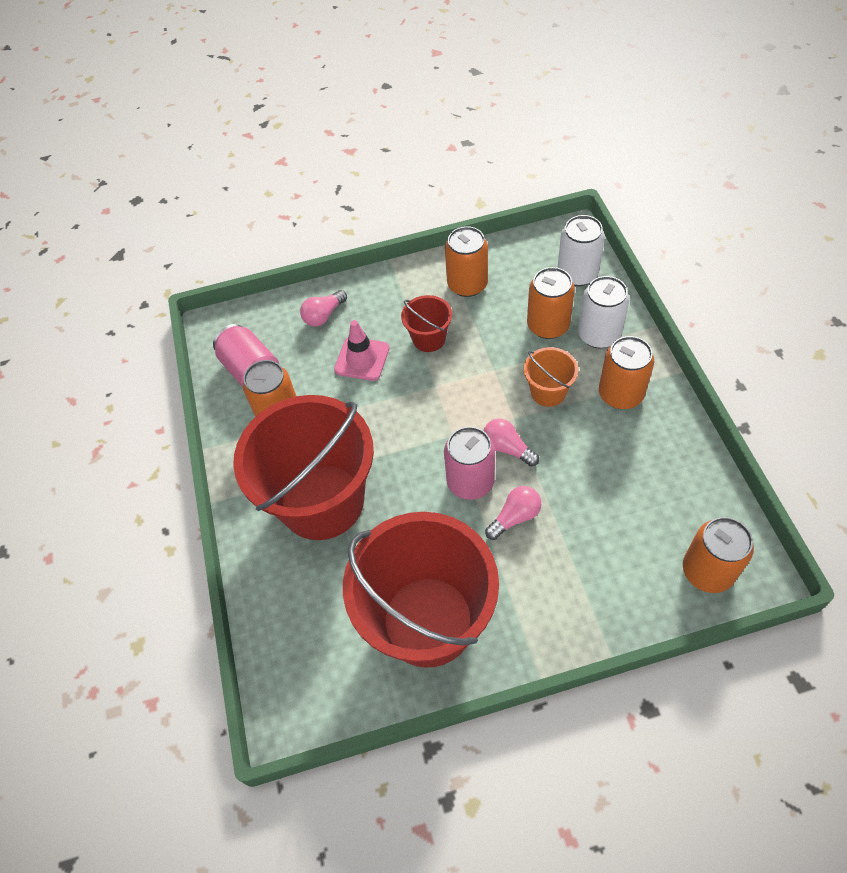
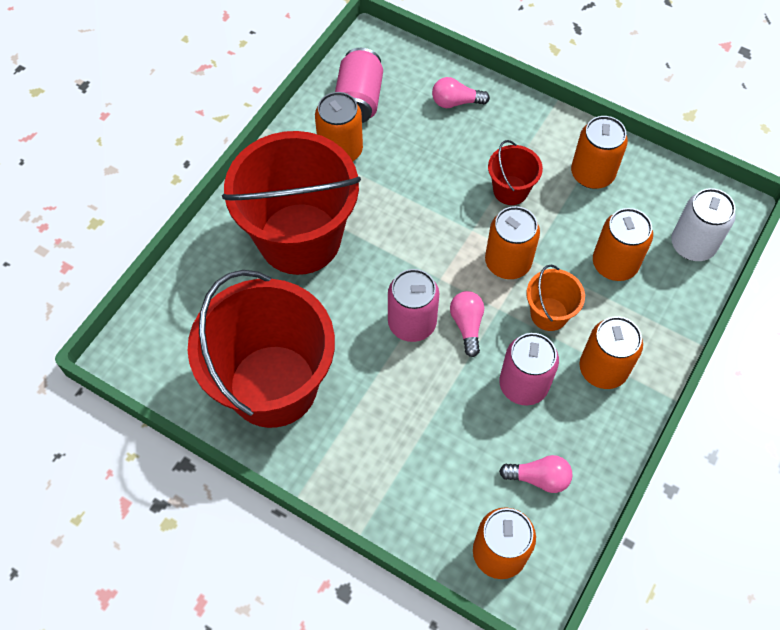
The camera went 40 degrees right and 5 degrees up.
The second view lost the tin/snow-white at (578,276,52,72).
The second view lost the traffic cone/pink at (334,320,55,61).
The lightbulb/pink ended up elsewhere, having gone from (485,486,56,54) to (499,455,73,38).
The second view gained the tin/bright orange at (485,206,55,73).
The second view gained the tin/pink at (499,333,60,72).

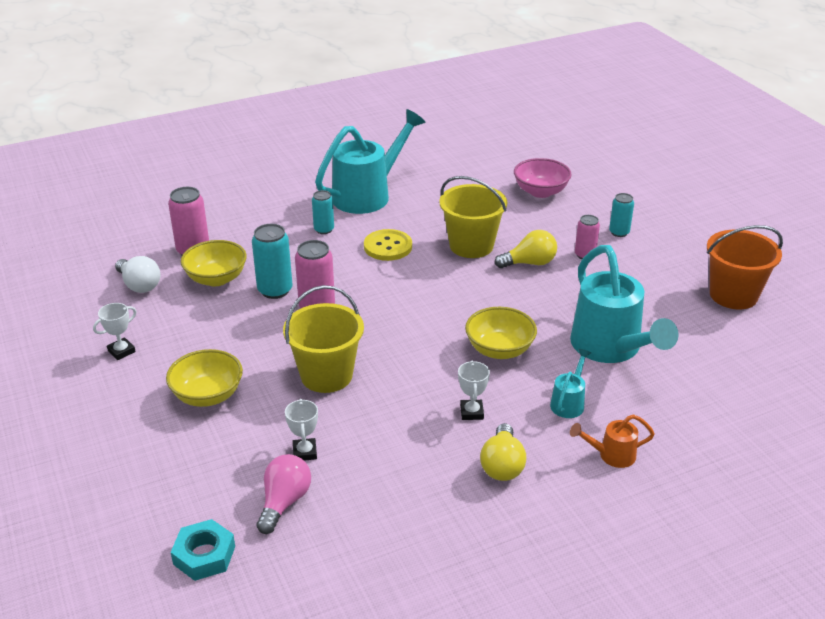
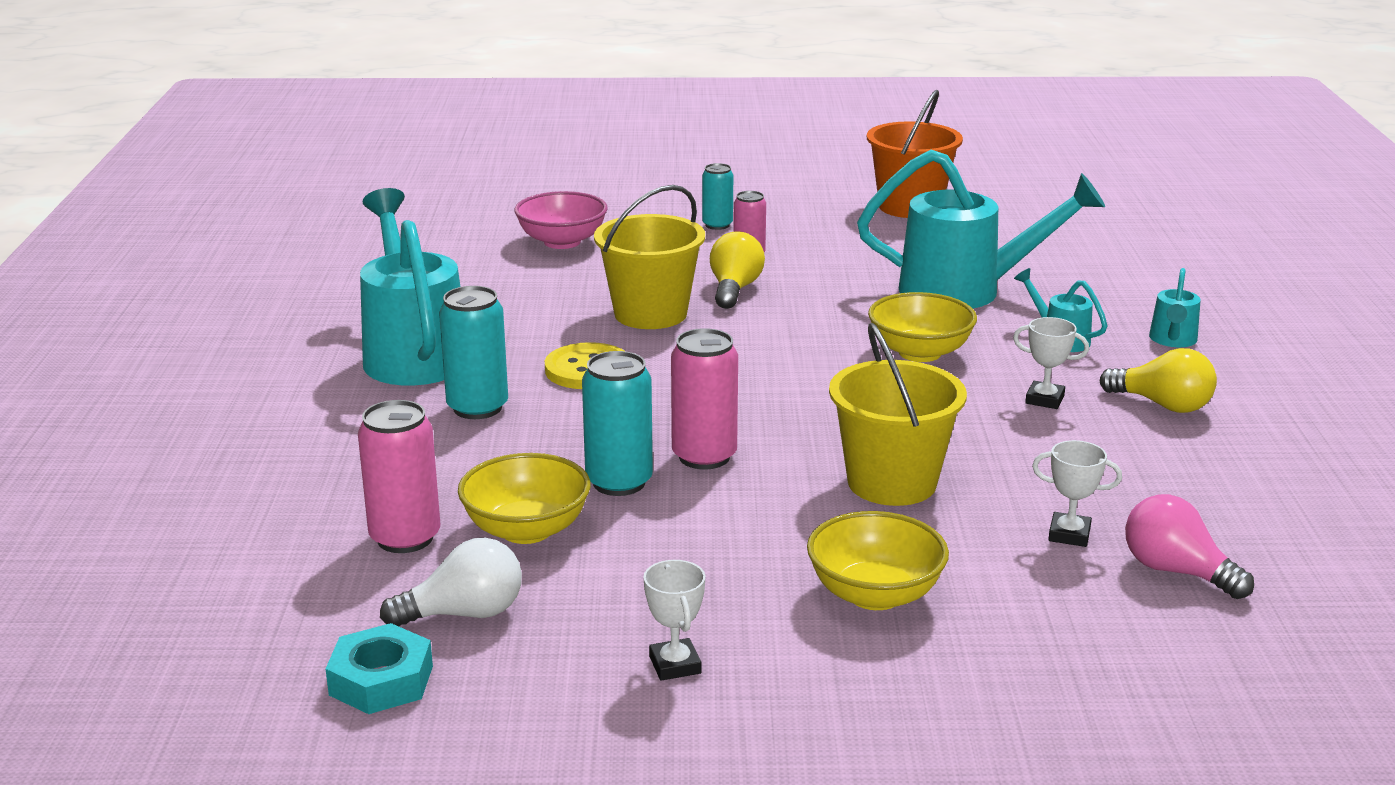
The camera went 65 degrees left and 10 degrees down.
The size of the tin/aqua at (312,190,22,44) changed by a factor of 1.58.
What was the sprinkling can/bright orange at (570,414,85,54) turned into the sprinkling can/aqua at (1149,268,52,79).
The hex nut/aqua ended up elsewhere, having gone from (171,519,64,62) to (326,623,107,91).

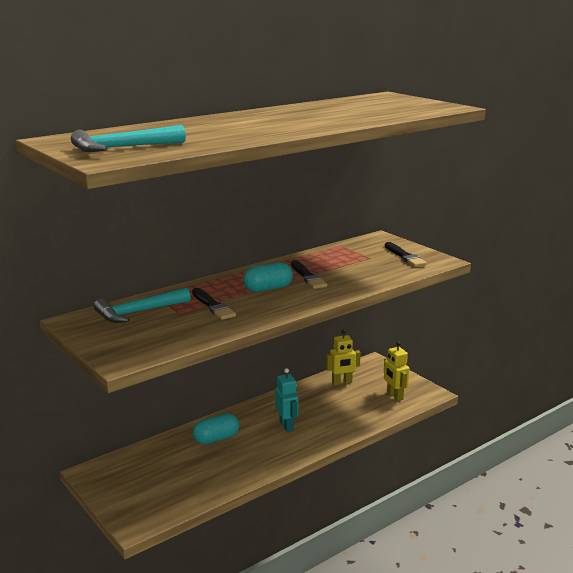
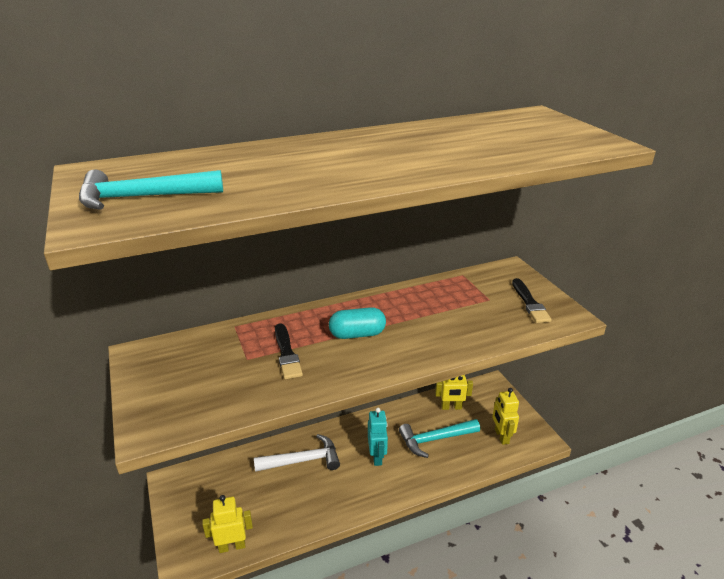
The camera went 15 degrees right and 10 degrees up.
The second view lost the brush/black at (291,260,36,29).
The carpenter's hammer/aqua ended up elsewhere, having gone from (94,287,97,36) to (399,419,81,39).
Where the pill shape/aqua stood at (193,413,46,31), the carpenter's hammer/snow-white came to stand at (254,434,86,38).
The second view gained the toy robot/golden at (202,495,51,58).

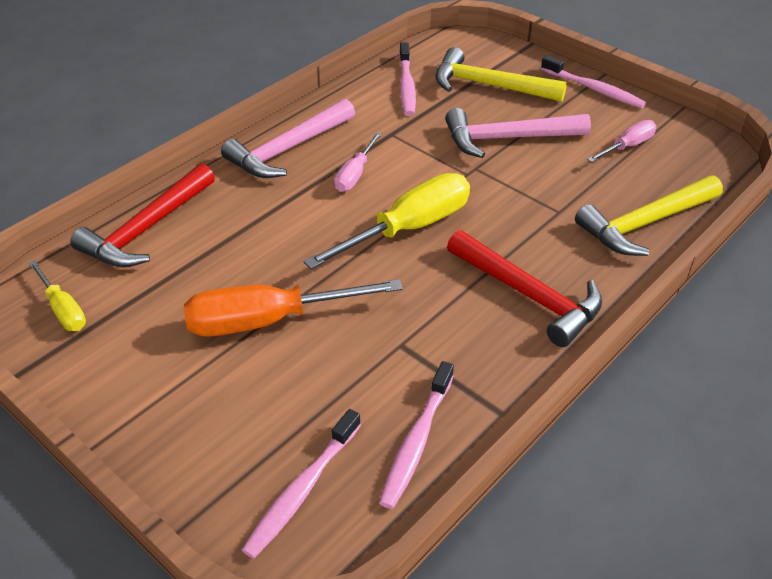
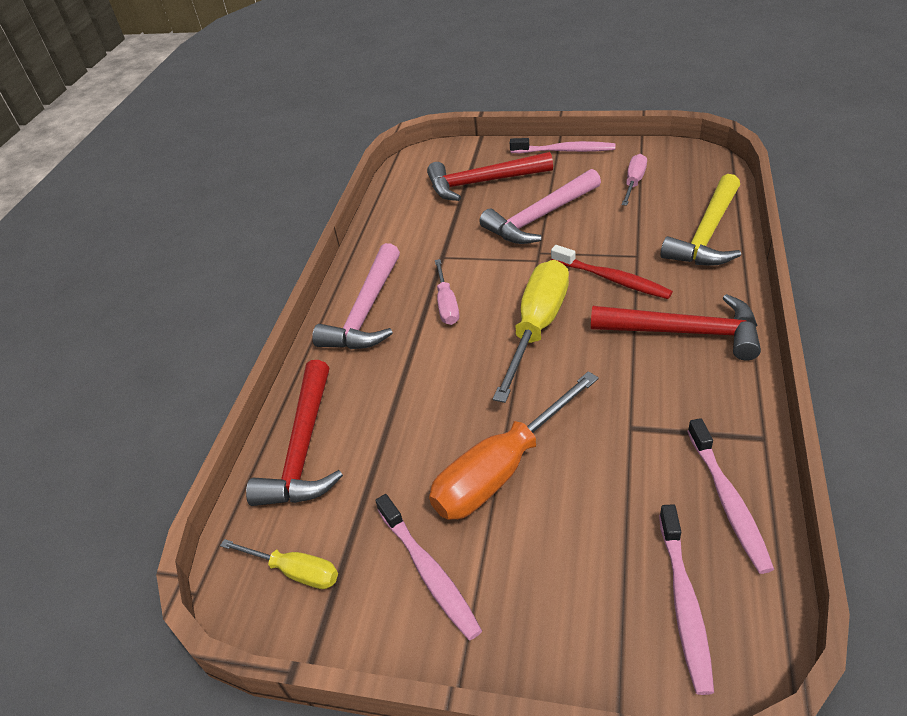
The camera went 25 degrees left and 0 degrees up.
The tooth brush/pink ended up elsewhere, having gone from (399,42,17,74) to (375,494,107,146).
What was the carpenter's hammer/golden at (435,47,132,55) turned into the carpenter's hammer/red at (427,152,126,49).
The second view gained the tooth brush/red at (551,245,122,54).

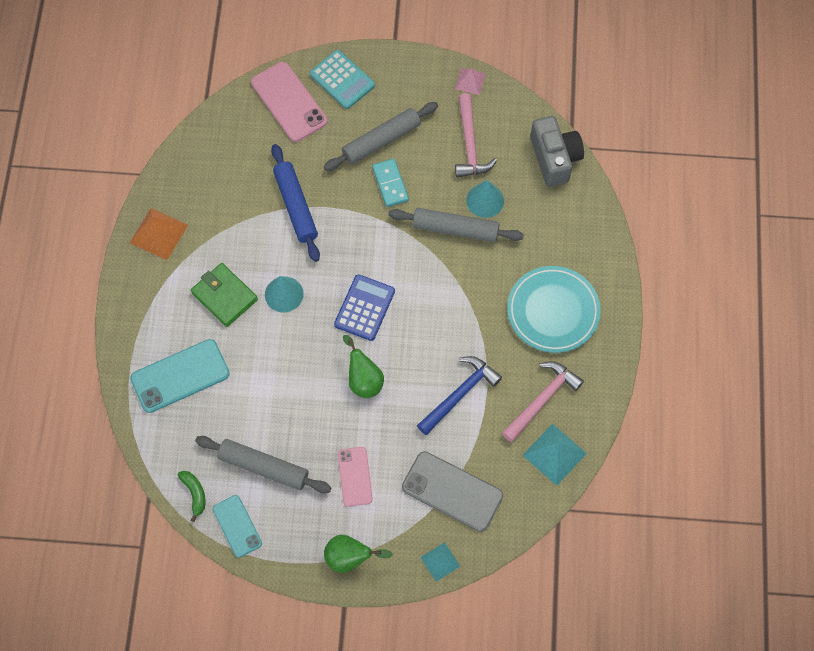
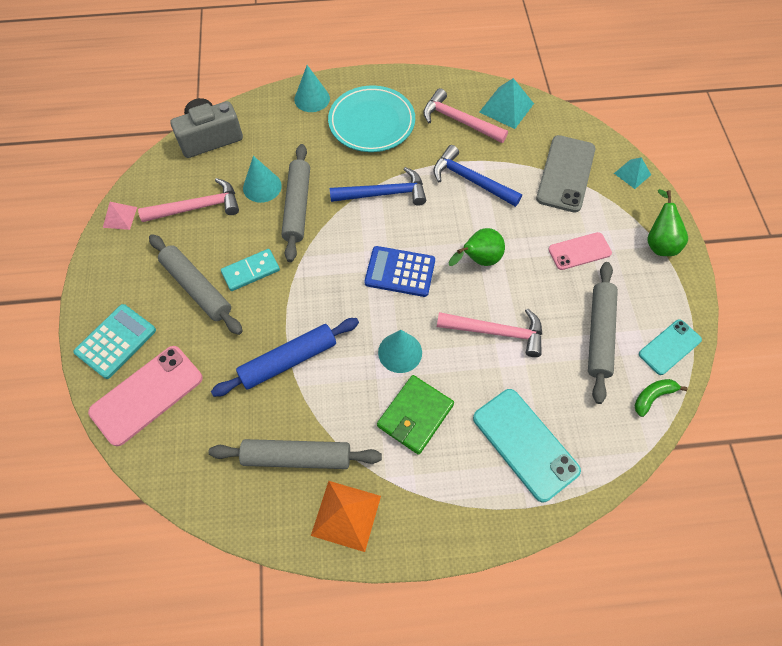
The camera went 100 degrees left and 5 degrees down.
The second view gained the solid cone/aqua at (294,65,36,47).
The second view gained the carpenter's hammer/royal blue at (330,167,96,39).
The second view gained the carpenter's hammer/pink at (437,308,105,49).
The second view gained the dough roller/ash-grey at (209,439,173,30).

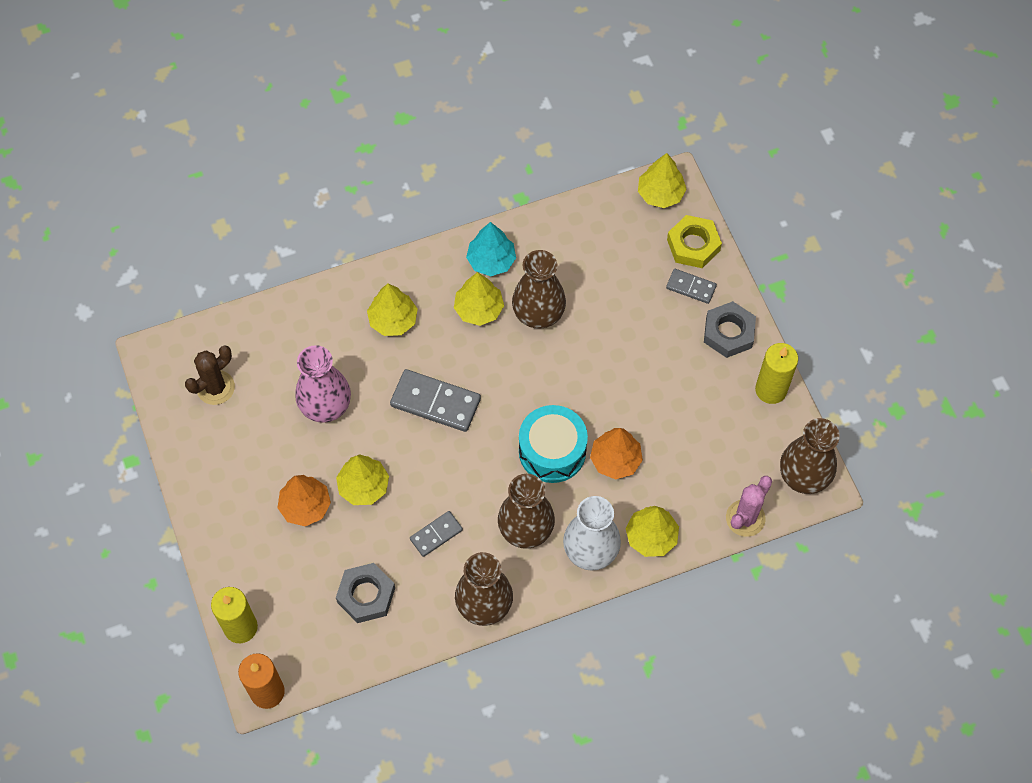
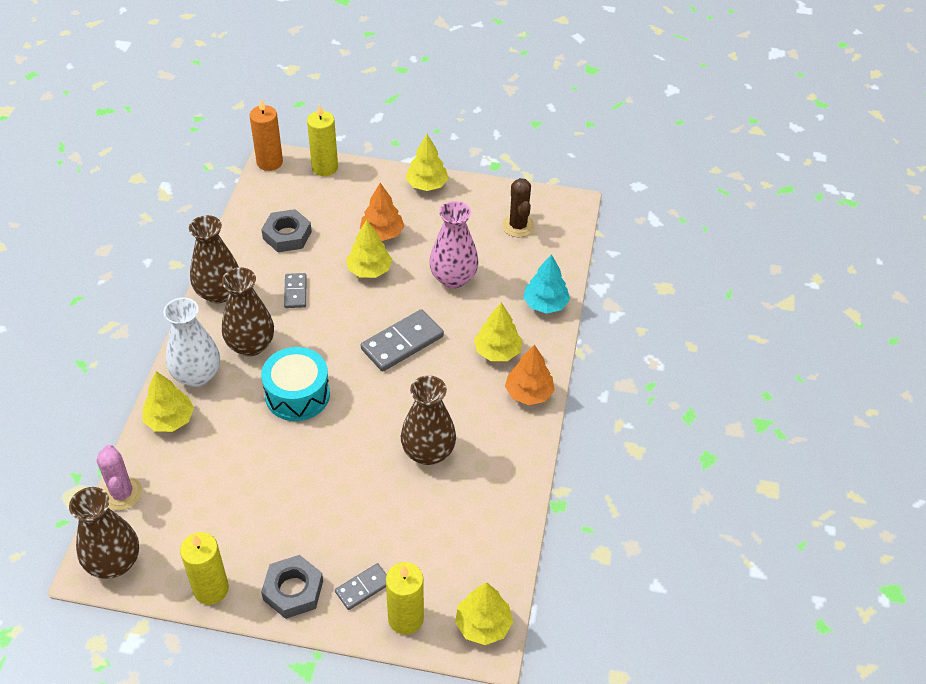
The camera went 120 degrees right and 15 degrees down.
Where the hex nut/golden stood at (667,215,55,53), the candle/golden came to stand at (386,562,38,73).
The fir tree/aqua ended up elsewhere, having gone from (466,222,50,54) to (523,254,47,60).
The fir tree/golden ended up elsewhere, having gone from (454,272,50,54) to (406,134,43,57).
The fir tree/bright orange ended up elsewhere, having gone from (590,428,53,52) to (505,344,50,61).

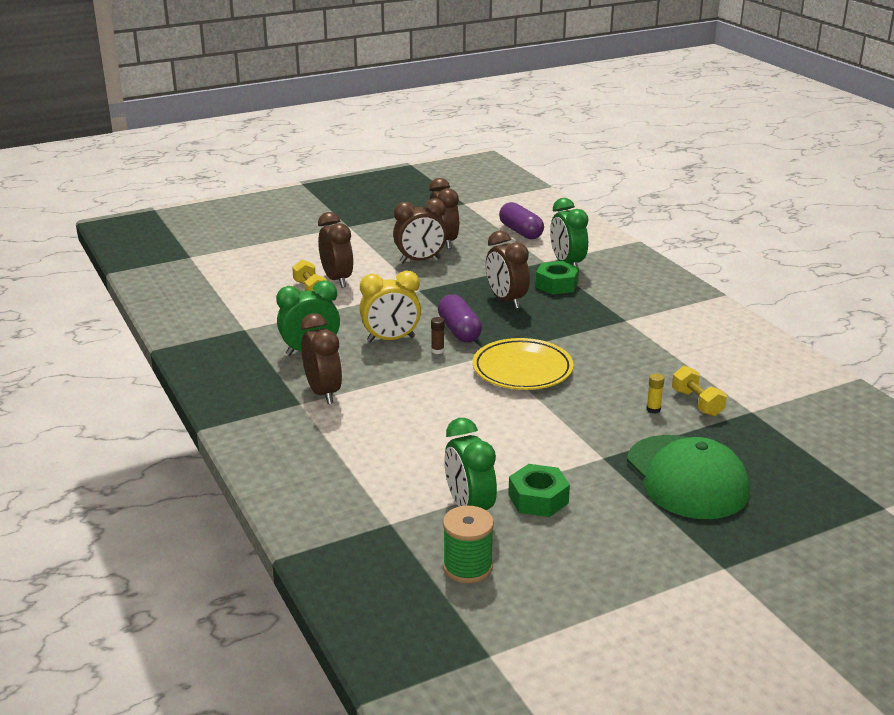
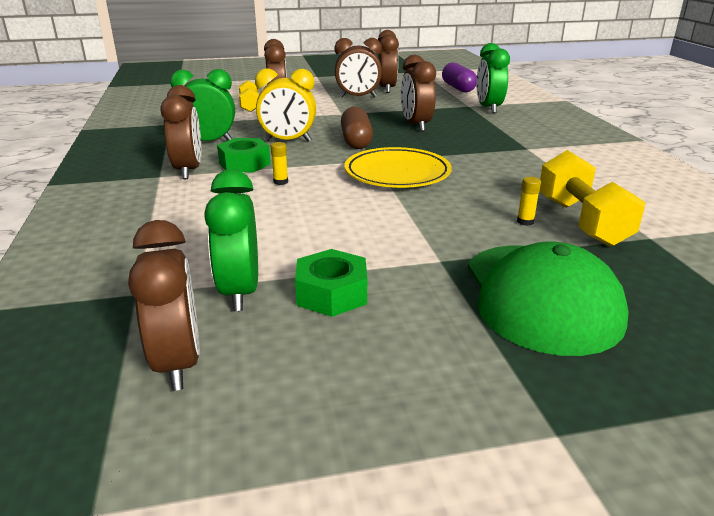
The camera went 15 degrees right and 0 degrees up.
The hex nut/green ended up elsewhere, having gone from (536,261,43,33) to (217,138,54,34).
What was the pill shape/royal purple at (438,294,44,48) turned into the pill shape/brown at (341,107,32,42).
The second view lost the glue stick/brown at (431,317,14,37).
The size of the dumbbell/golden at (672,366,55,50) changed by a factor of 1.63.
Where the bobbin/green stood at (443,506,51,77), the clock/brown came to stand at (128,220,72,171).
The second view gained the glue stick/golden at (271,142,17,43).

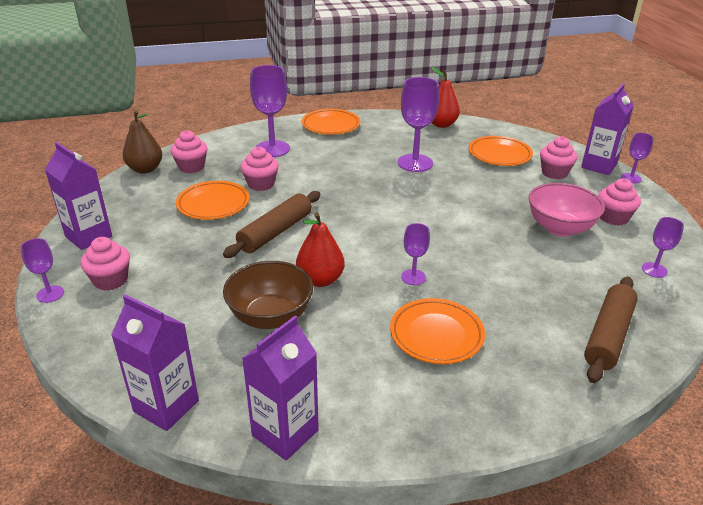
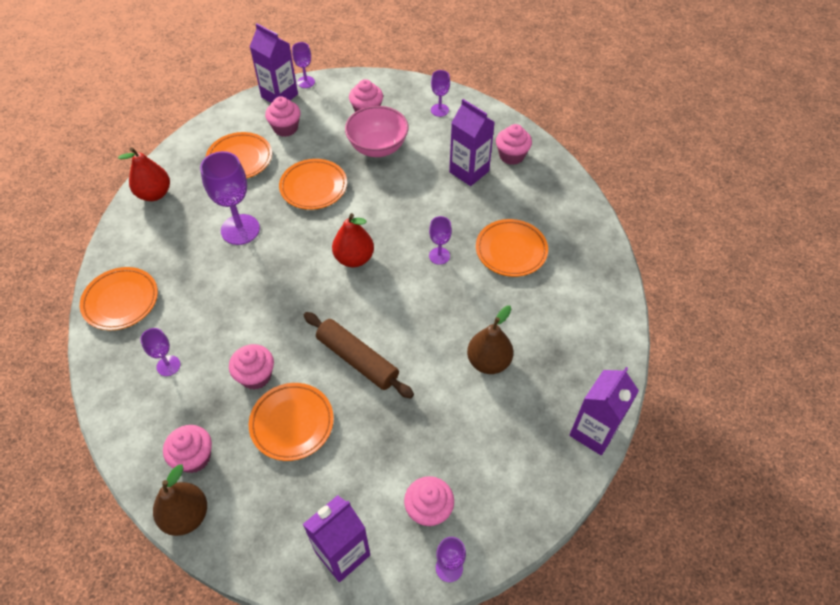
The camera went 85 degrees left and 20 degrees up.
The size of the wine glass/royal purple at (250,65,40,92) changed by a factor of 0.53.
The pear fruit/red ended up elsewhere, having gone from (296,212,49,75) to (332,213,42,54).
Where the bowl/brown stood at (223,261,90,68), the pear fruit/brown came to stand at (467,305,46,69).
Where the dough roller/brown stood at (584,276,54,107), the fairy cake/pink came to stand at (496,124,36,41).
The carton/royal purple ended up elsewhere, having gone from (242,316,77,145) to (449,99,46,87).
The second view gained the flat dish/bright orange at (279,159,68,51).

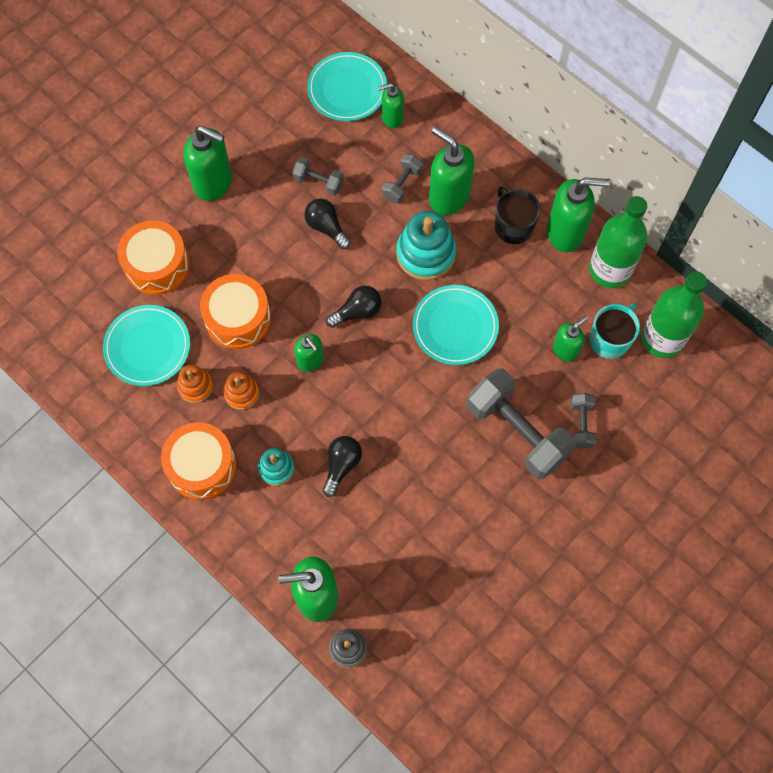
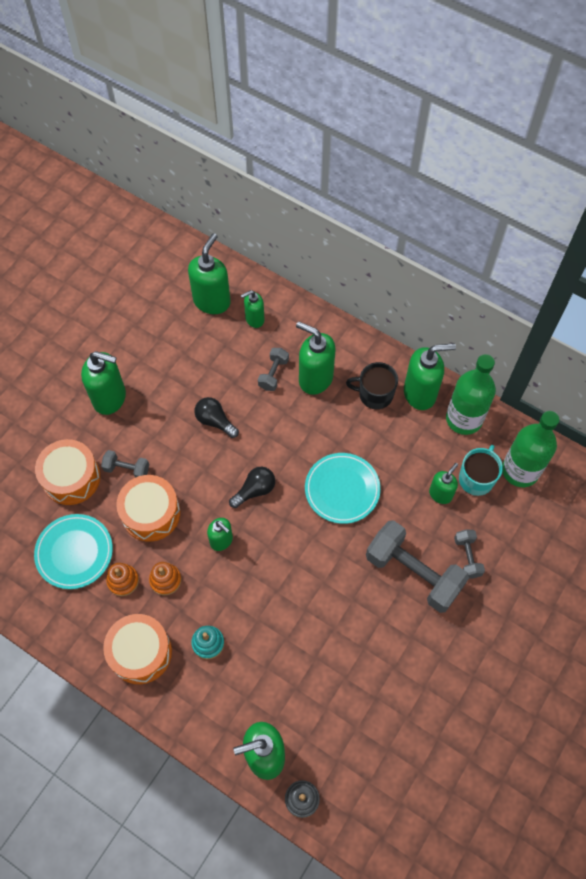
The camera went 10 degrees left and 5 degrees down.
Where the flat dish/aqua stood at (307,52,80,69), the soap dispenser/green came to stand at (188,233,43,81).
The dumbbell/ash-grey ended up elsewhere, having gone from (292,157,52,39) to (101,450,48,28).
The tea mug/black at (495,186,45,58) ended up facing another way, 45 degrees counterclockwise from before.
The second view lost the stacking rings/aqua at (396,211,60,69).
The second view lost the lightbulb/black at (322,436,40,61).

